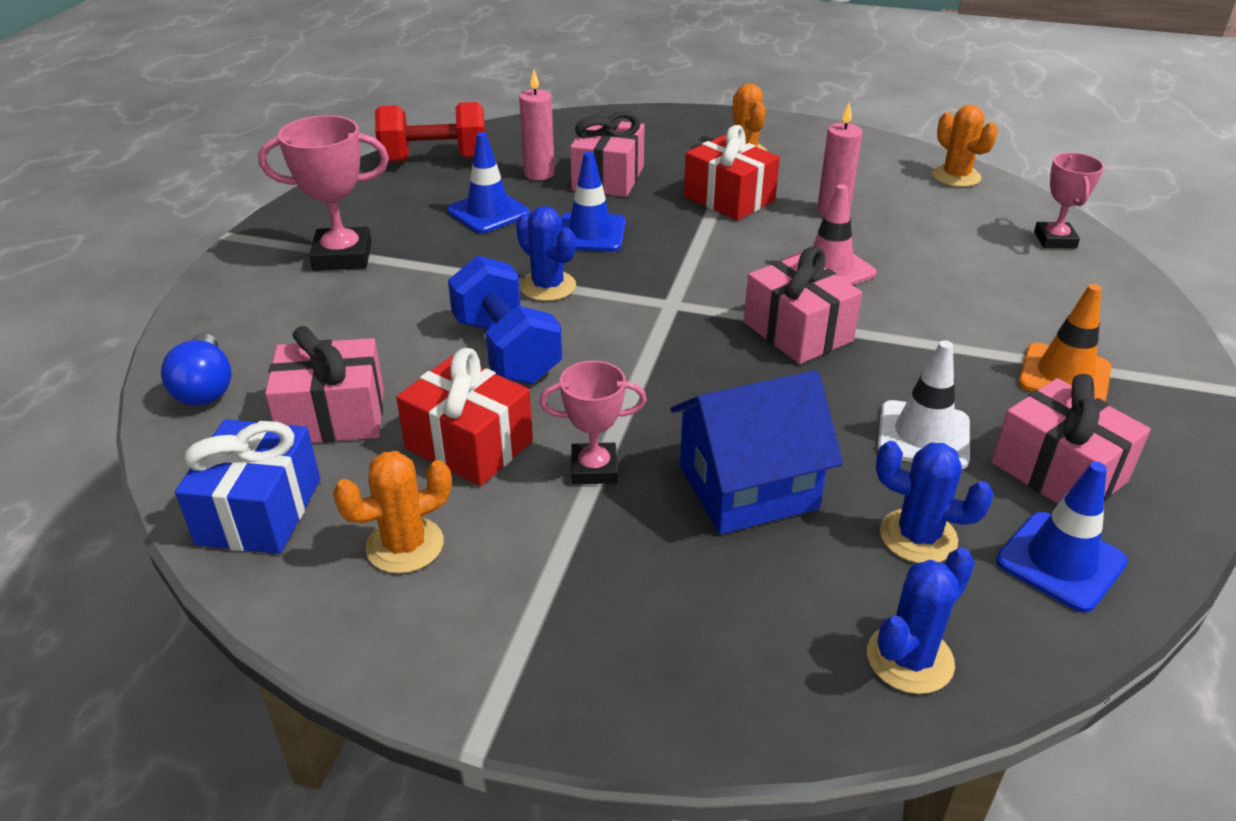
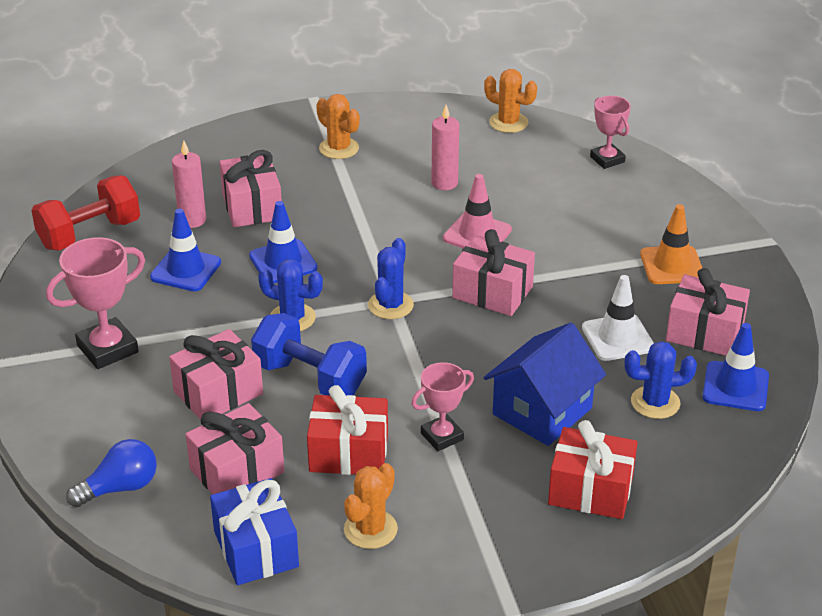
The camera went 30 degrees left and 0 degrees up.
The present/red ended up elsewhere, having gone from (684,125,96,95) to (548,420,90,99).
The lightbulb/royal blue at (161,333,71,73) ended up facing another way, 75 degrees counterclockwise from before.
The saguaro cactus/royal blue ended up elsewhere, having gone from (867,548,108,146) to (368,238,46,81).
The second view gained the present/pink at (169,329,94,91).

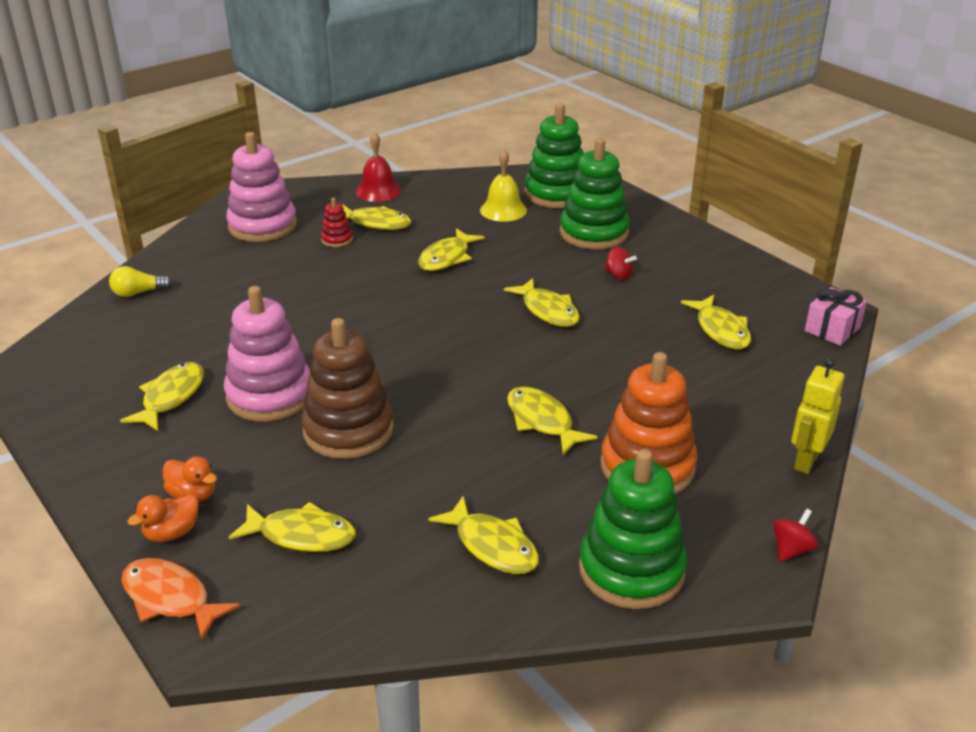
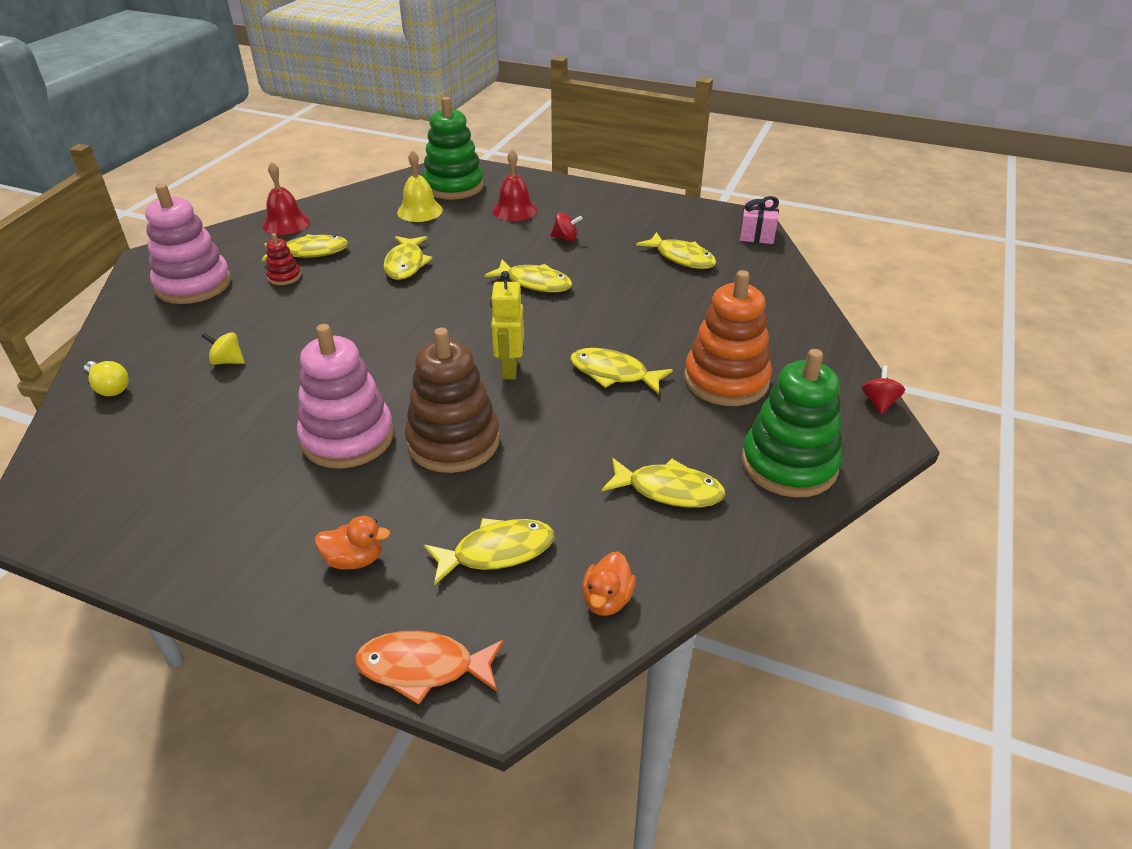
The camera went 30 degrees left and 5 degrees up.
Where the stacking rings/green stood at (560,138,70,112), the hand bell/red came to stand at (492,150,45,71).
The lightbulb/golden at (109,266,64,31) ended up facing another way, 90 degrees counterclockwise from before.
The toy robot/golden ended up elsewhere, having gone from (791,358,53,116) to (490,271,34,108).
The second view lost the toy fish/golden at (120,362,84,69).
The toy duck/bright orange ended up elsewhere, having gone from (127,494,72,48) to (582,552,54,64).
The second view gained the toy top/golden at (201,332,44,33).

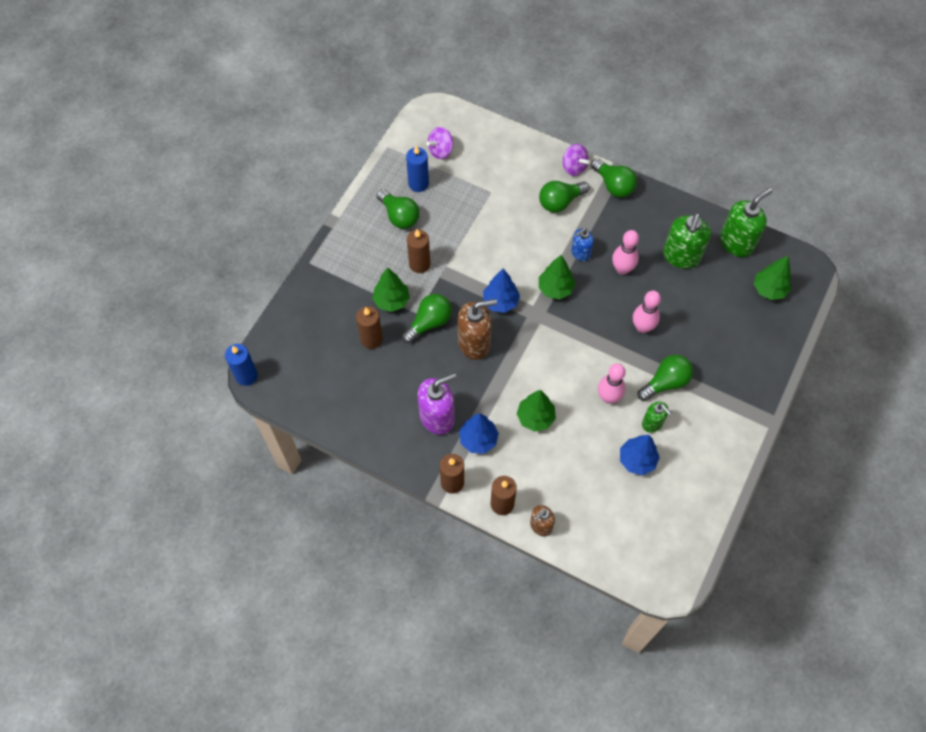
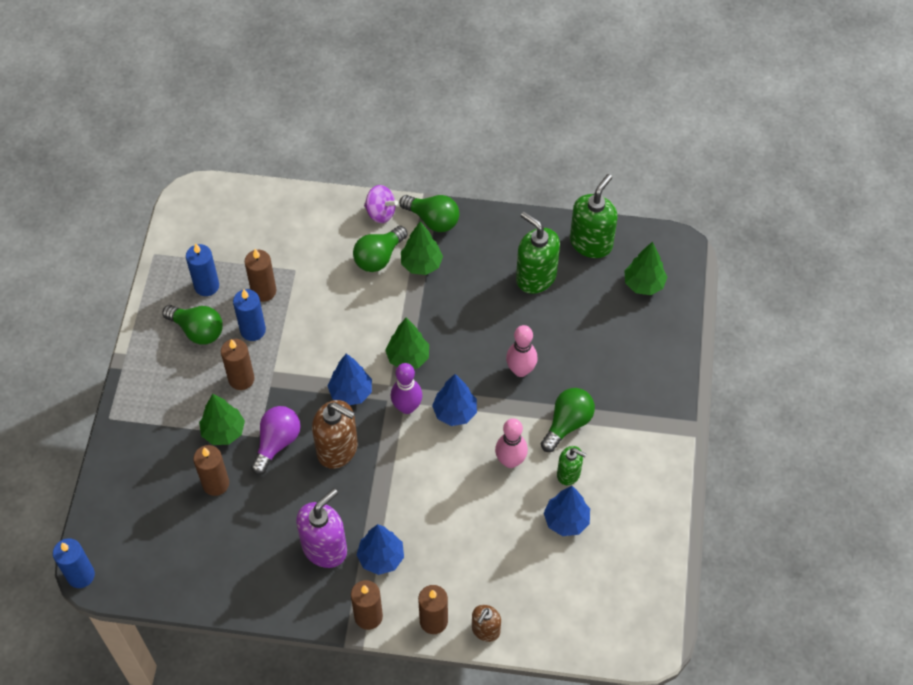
The camera went 20 degrees left and 5 degrees down.
The second view lost the toy top/royal purple at (427,127,26,32).
The soap dispenser/green at (663,213,48,56) ended up facing another way, 135 degrees clockwise from before.
The second view lost the soap dispenser/royal blue at (571,228,23,33).
The second view lost the skittle/pink at (612,230,27,45).
What was the lightbulb/green at (402,294,50,49) turned into the lightbulb/royal purple at (251,406,50,69).
The soap dispenser/brown at (458,299,39,61) ended up facing another way, 60 degrees clockwise from before.
The fir tree/green ended up elsewhere, having gone from (517,390,39,42) to (401,222,42,53).
The second view gained the candle/brown at (245,249,31,53).
The second view gained the candle/royal blue at (233,289,33,52).
The second view gained the skittle/royal purple at (391,363,31,51).
The second view gained the fir tree/royal blue at (432,374,45,52).

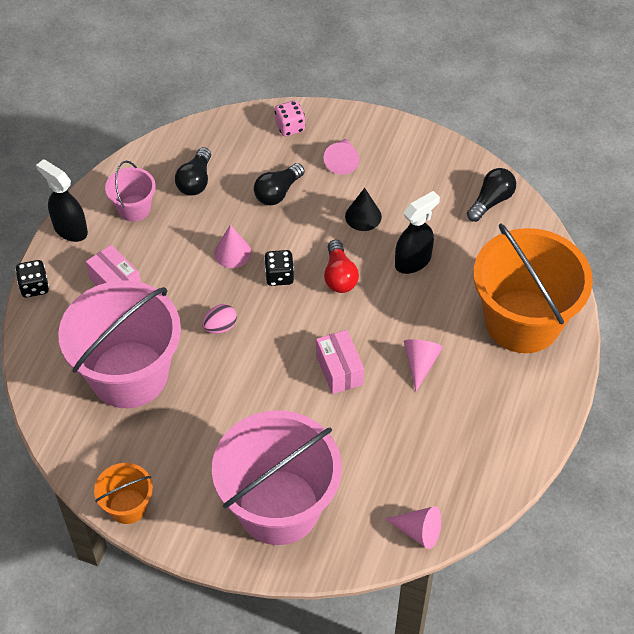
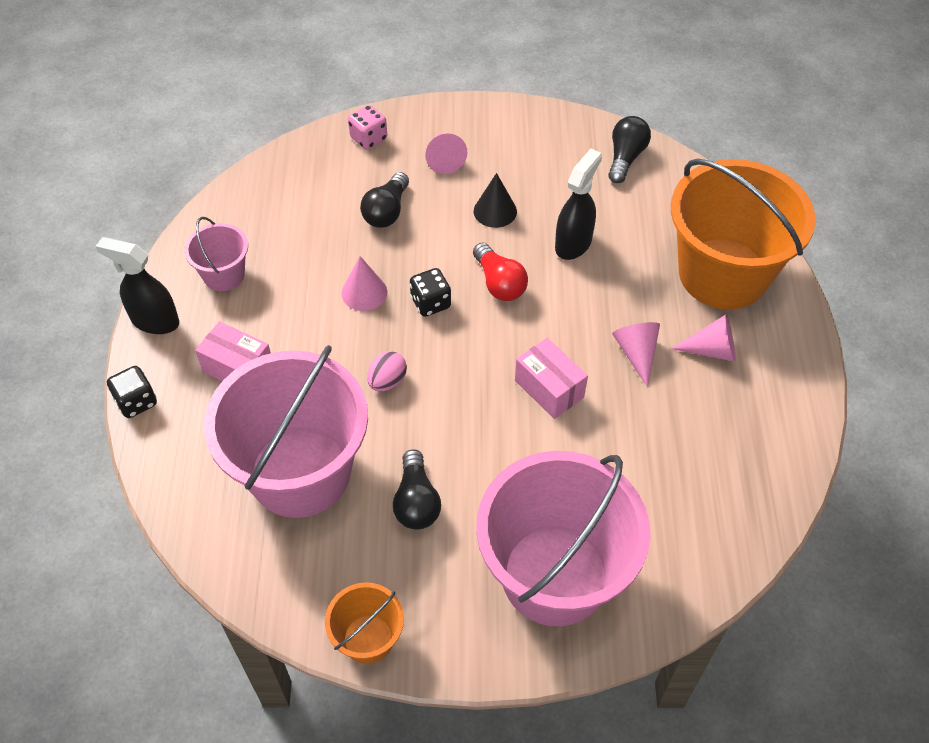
The camera went 20 degrees left and 0 degrees up.
The lightbulb/black ended up elsewhere, having gone from (175,147,36,49) to (393,449,48,81).
The solid cone/pink ended up elsewhere, having gone from (385,506,56,43) to (671,314,64,48).

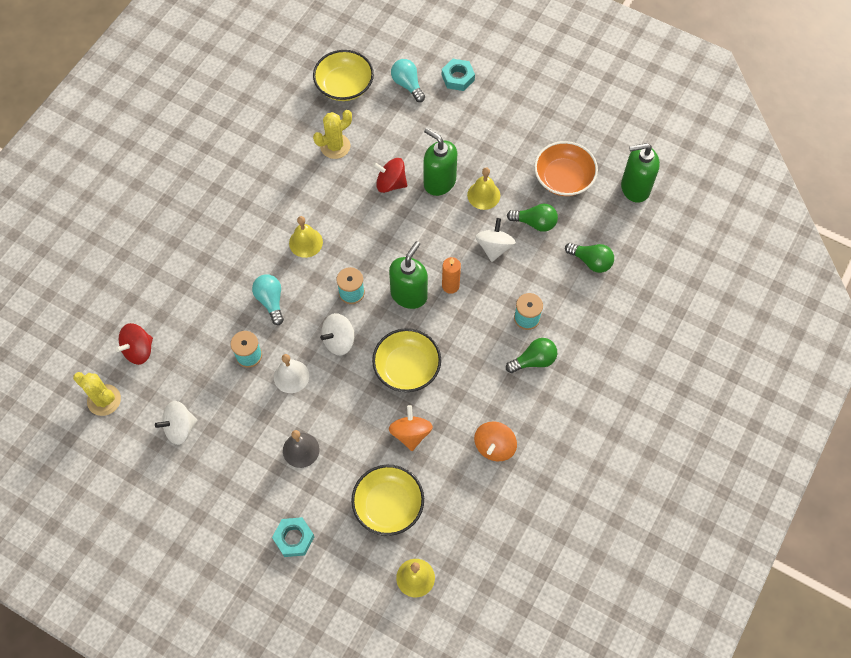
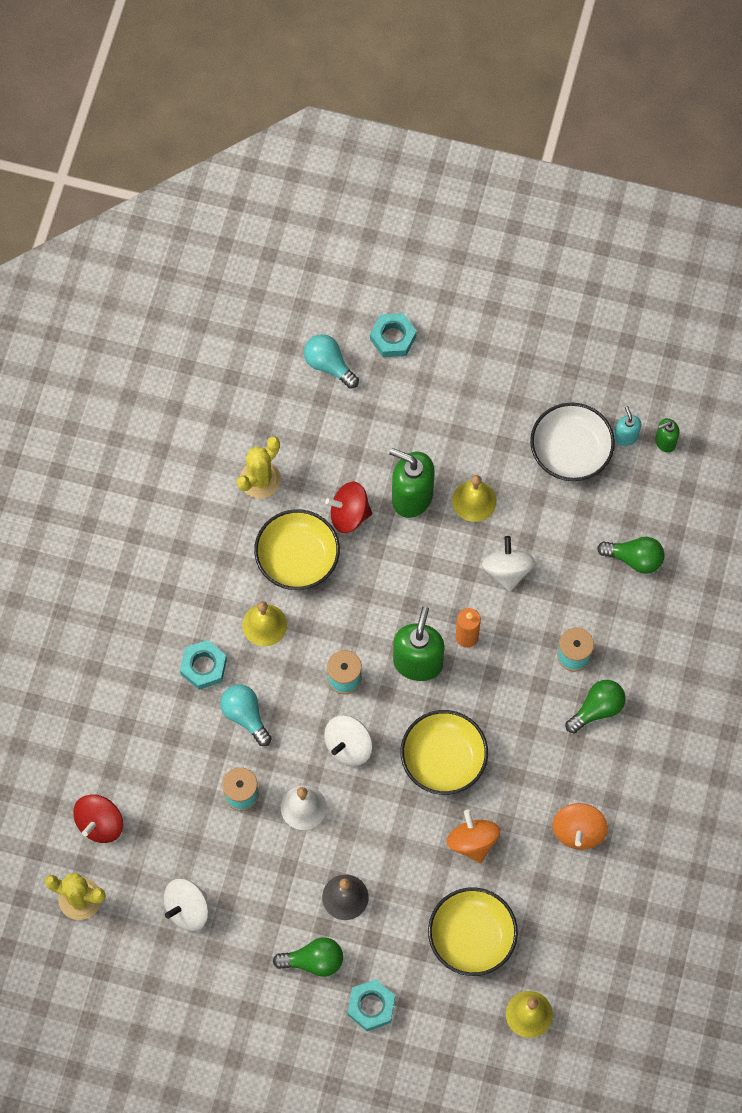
The camera went 15 degrees left and 5 degrees up.
The bowl/golden ended up elsewhere, having gone from (313,50,61,51) to (254,509,86,81).
What was the bowl/bright orange at (534,141,64,55) turned into the bowl/snow-white at (530,402,85,79).
The size of the soap dispenser/green at (621,143,39,60) changed by a factor of 0.52.
The lightbulb/green ended up elsewhere, having gone from (507,204,51,28) to (273,937,70,40).
The second view gained the soap dispenser/aqua at (614,406,27,40).
The second view gained the hex nut/aqua at (180,640,47,50).

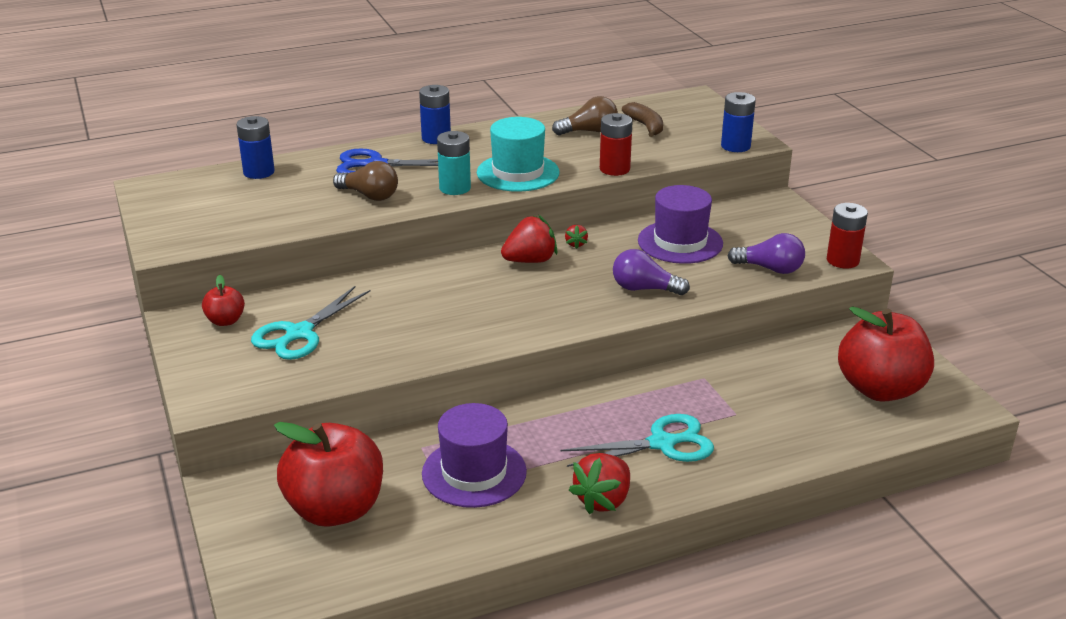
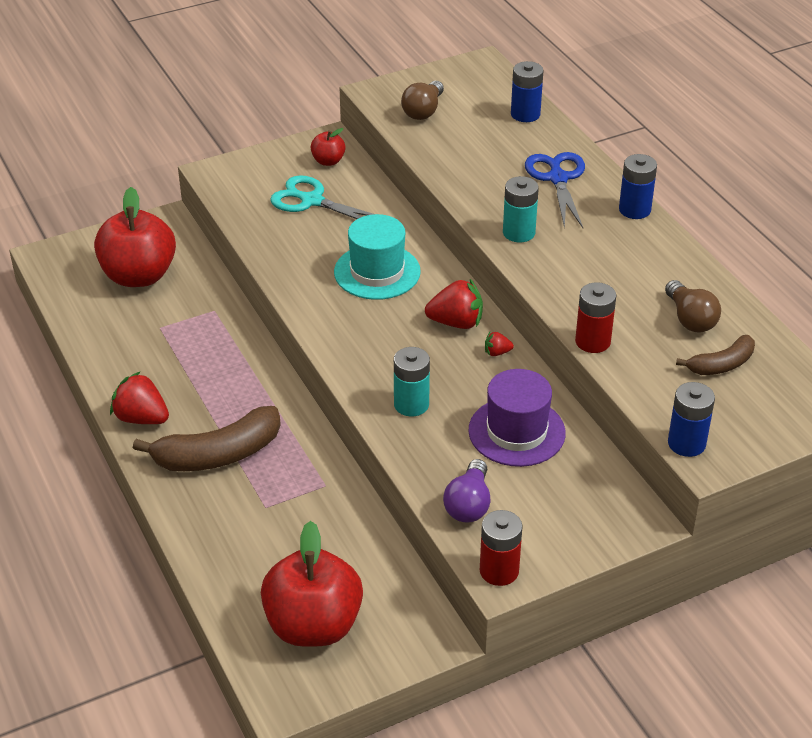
The camera went 85 degrees right and 10 degrees up.
The top hat/aqua ended up elsewhere, having gone from (477,117,82,75) to (334,214,87,86).
The lightbulb/brown ended up elsewhere, having gone from (333,161,65,40) to (401,81,43,39).
The toy strawberry/red at (501,215,57,48) ended up facing another way, 60 degrees counterclockwise from before.
Where the lightbulb/royal purple stood at (613,249,77,46), the power cell/aqua came to stand at (394,347,36,69).
The second view lost the top hat/royal purple at (422,403,105,105).
Where the pair of scissors/aqua stood at (560,414,154,53), the toy banana/brown came to stand at (133,406,148,65).

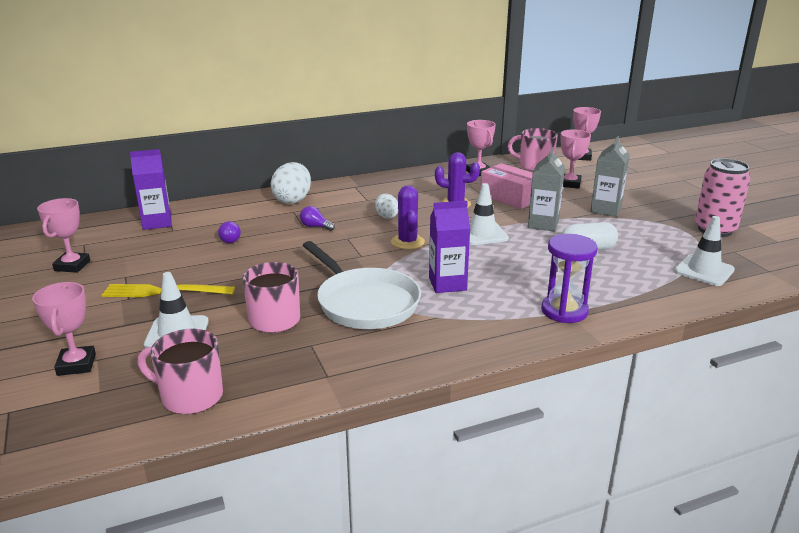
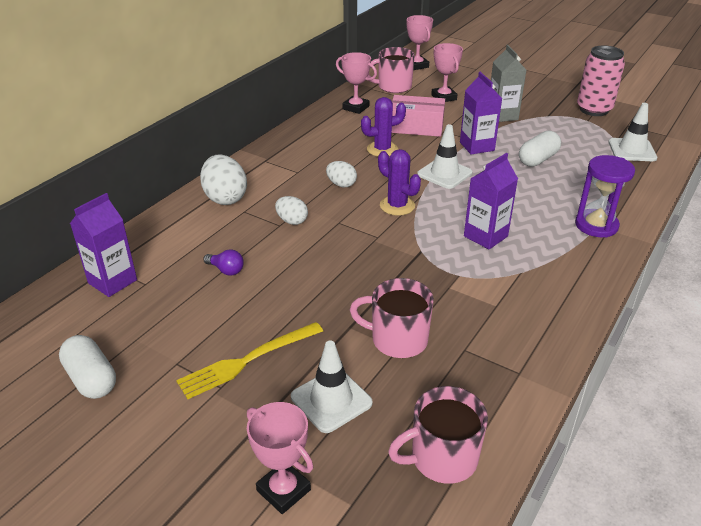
The camera went 35 degrees left and 10 degrees up.
What was the carton/ash-grey at (528,147,37,85) turned into the carton/royal purple at (460,72,43,82).
Where the trophy/pink stood at (37,198,53,75), the pill shape/snow-white came to stand at (59,335,57,64).
Where the lightbulb/royal purple stood at (300,206,35,25), the egg/snow-white came to stand at (275,196,33,29).
The second view lost the frying pan/snow-white at (303,241,118,88).

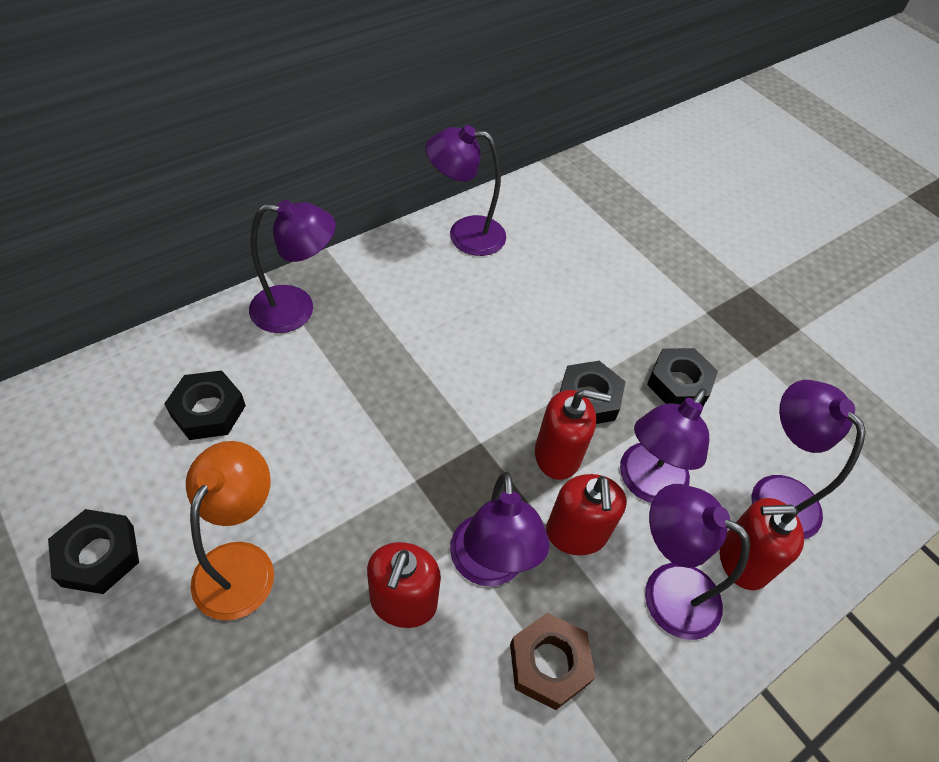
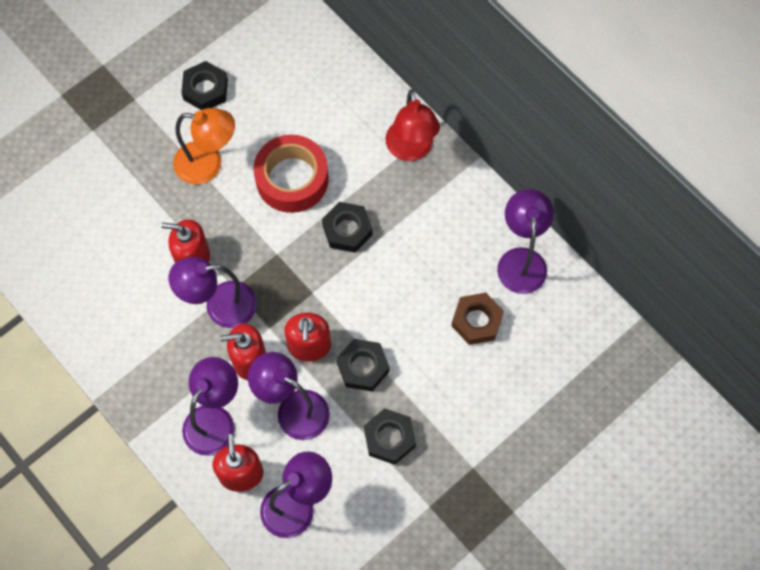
The camera went 90 degrees right and 15 degrees up.
What was the reading lamp/royal purple at (249,200,87,133) turned into the reading lamp/red at (386,89,54,72).
The hex nut/black ended up elsewhere, having gone from (164,370,82,70) to (322,202,51,51).
The hex nut/brown ended up elsewhere, having gone from (510,613,85,97) to (451,293,53,52).
The second view gained the roll of tape/red at (253,135,76,78).

